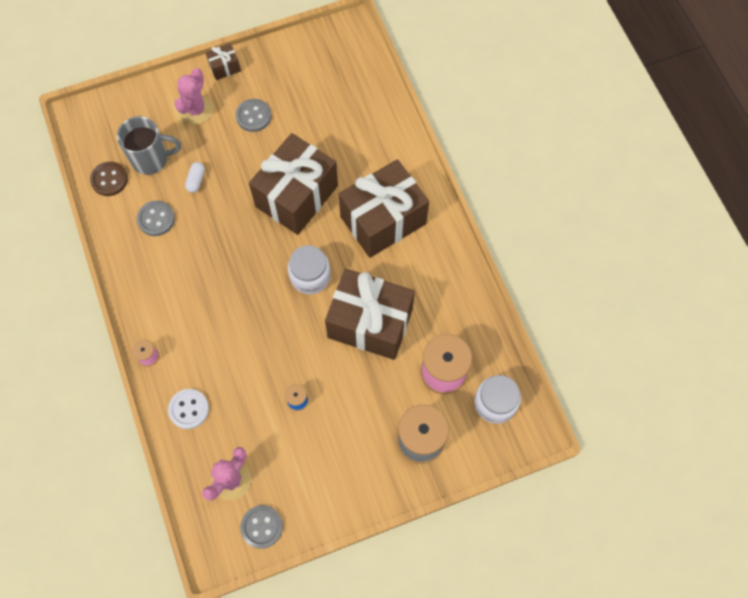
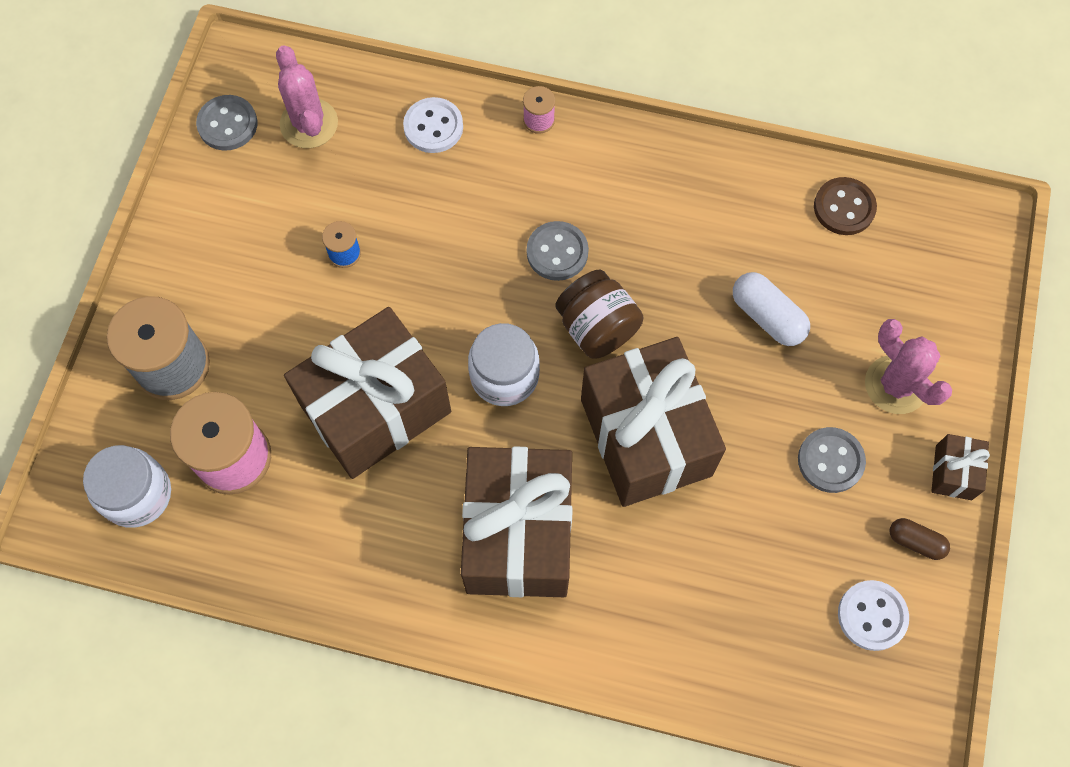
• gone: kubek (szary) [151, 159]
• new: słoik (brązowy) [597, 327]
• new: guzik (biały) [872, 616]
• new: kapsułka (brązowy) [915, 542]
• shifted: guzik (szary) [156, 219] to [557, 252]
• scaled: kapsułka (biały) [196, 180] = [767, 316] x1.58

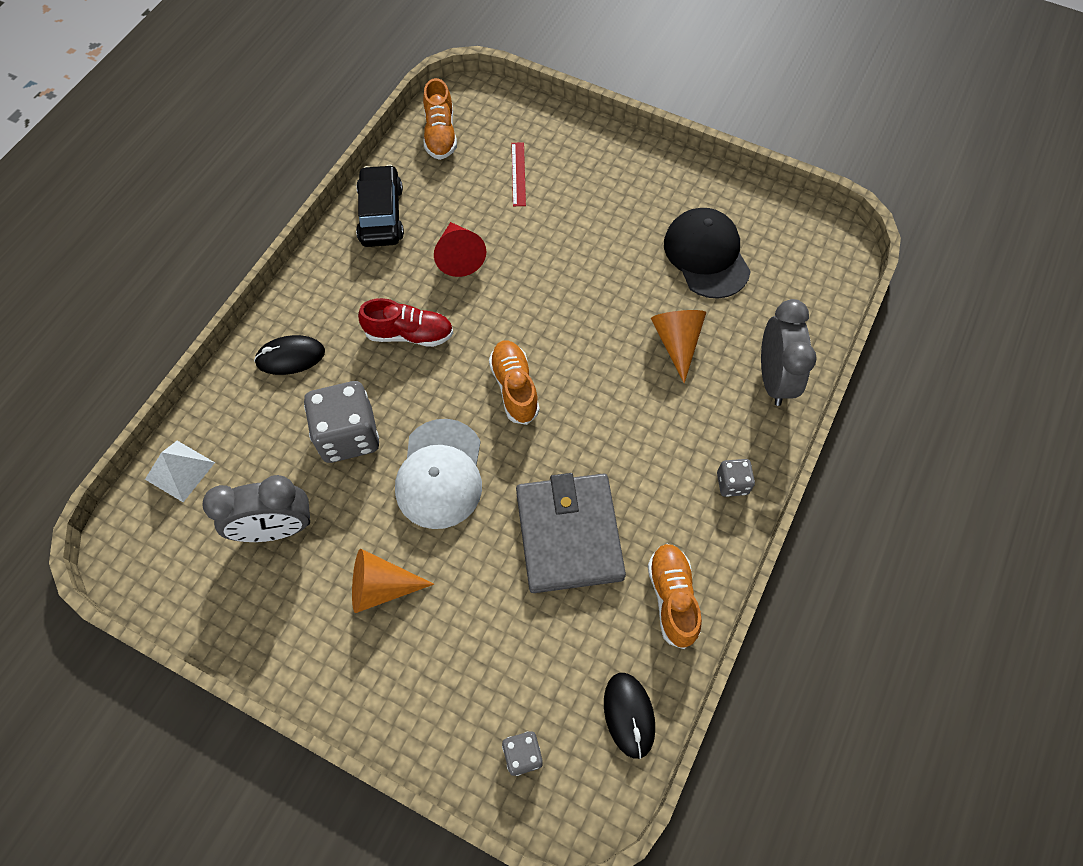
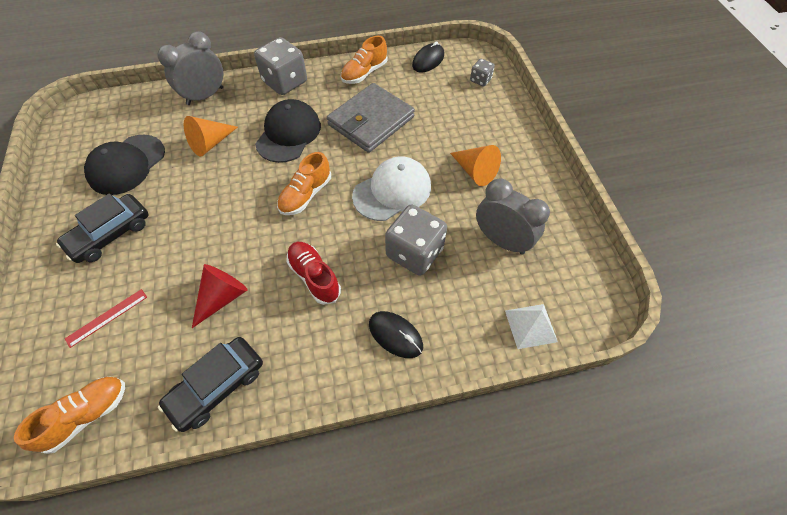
• new: samochód (czarny) [110, 234]
• new: czapka (czarny) [288, 134]
• scaled: kostka do gry (szary) [732, 483] = [285, 82] x2.00

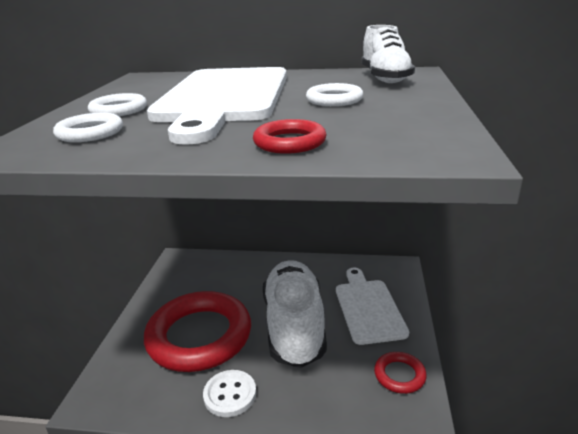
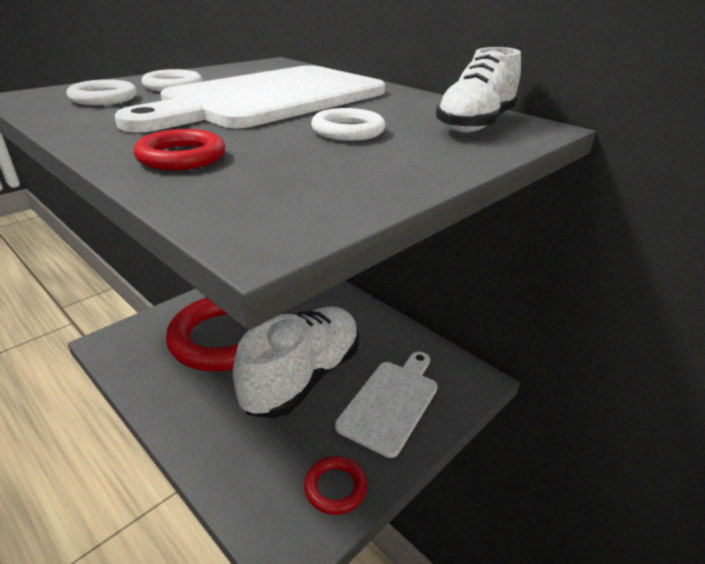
• gone: guzik (biały) [230, 394]

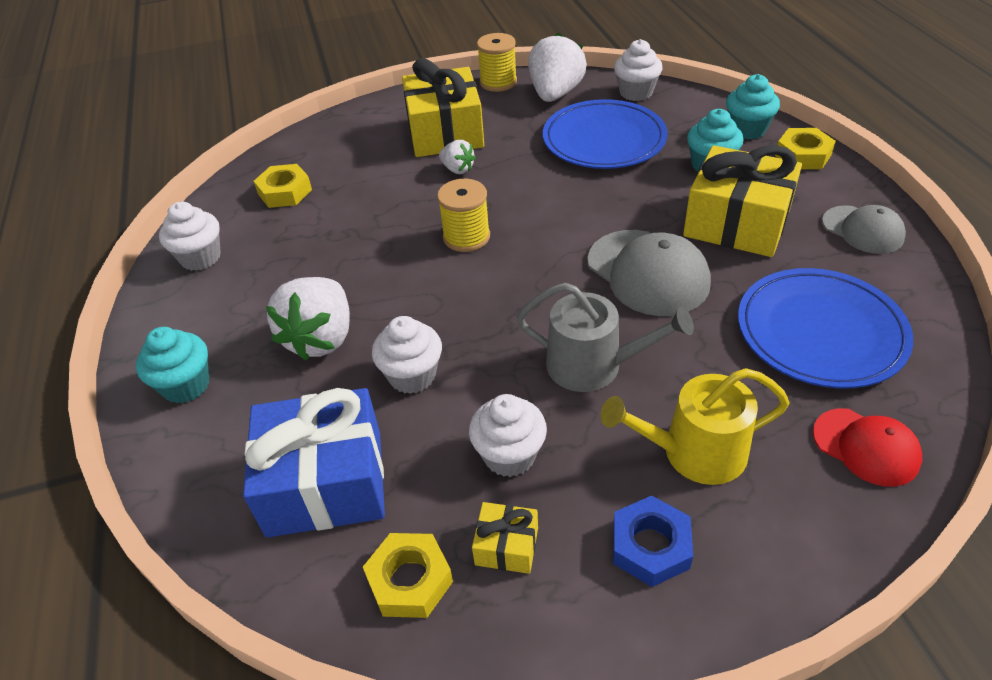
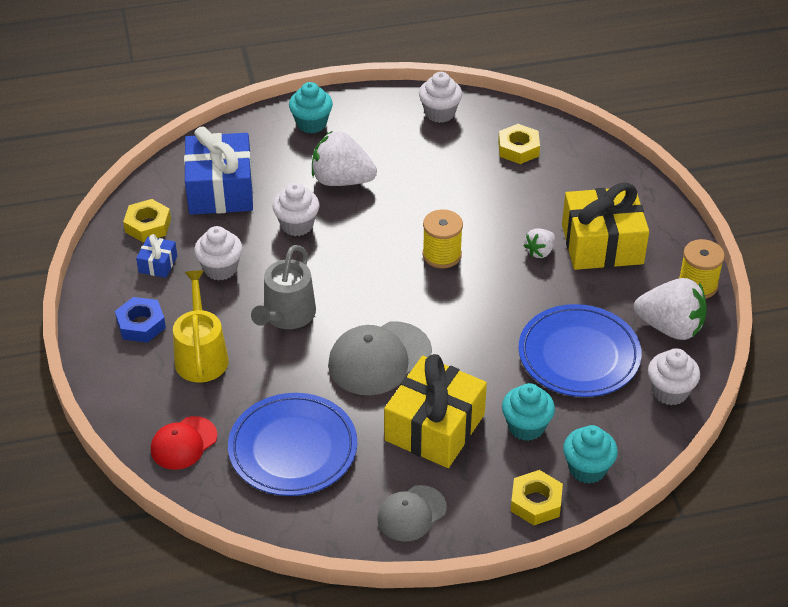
• repainted: prezent (żółty) [506, 546] to prezent (niebieski) [158, 264]

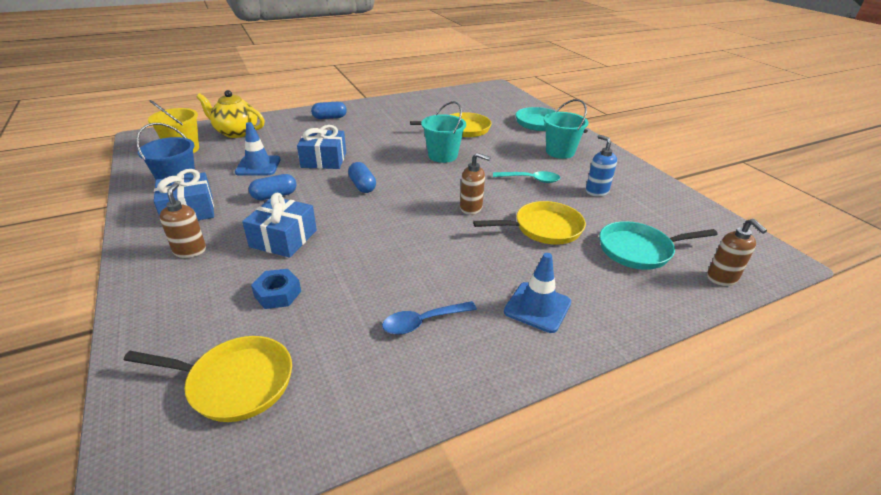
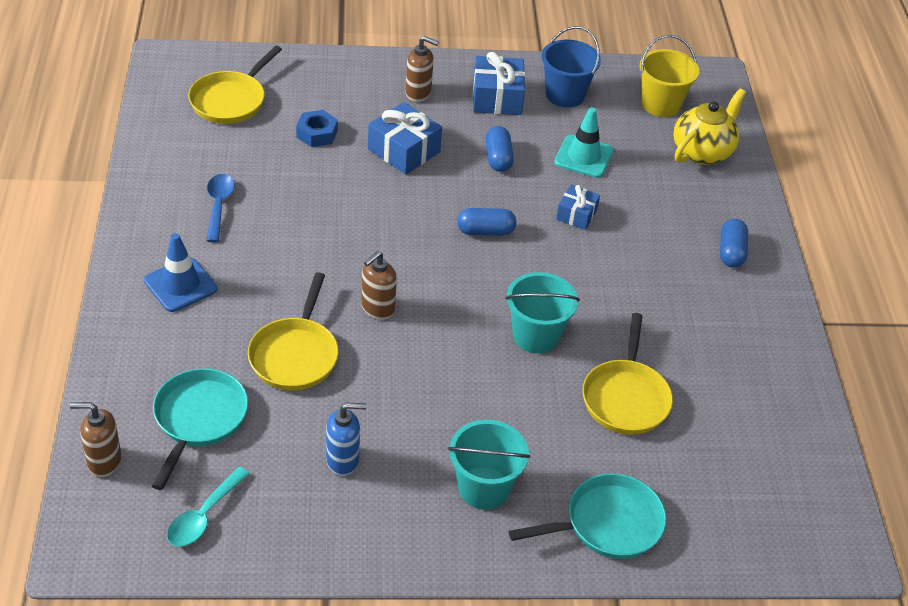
• shifted: łyżka (turkusowy) [531, 180] to [204, 516]
• repainted: pachołek (niebieski) [258, 166] to pachołek (turkusowy) [583, 157]
• scaled: prezent (niebieski) [324, 160] = [576, 214] x0.61

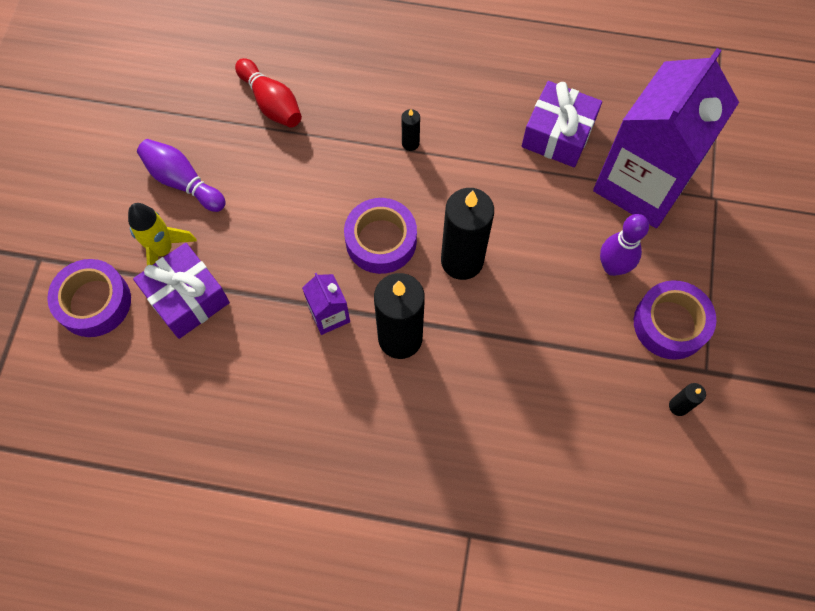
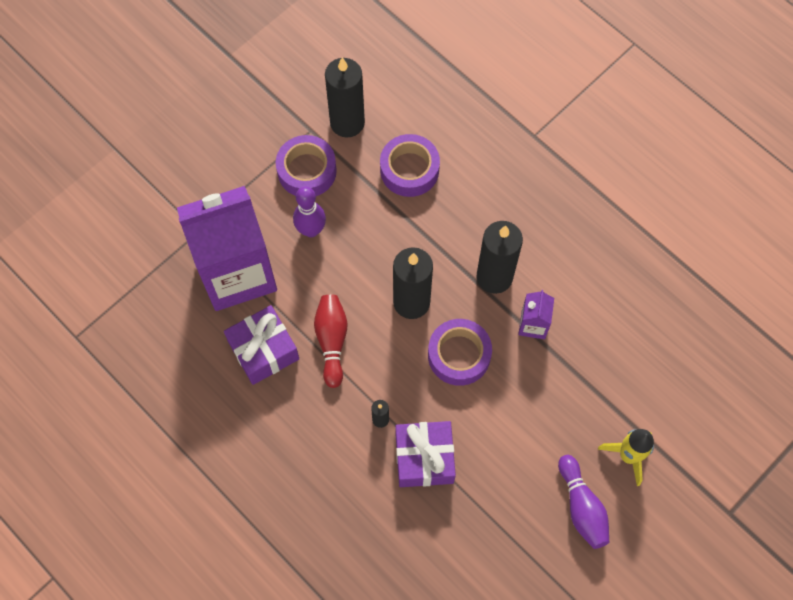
• shifted: taśma klejąca (fioletowy) [94, 302] to [409, 170]
• shifted: prezent (fioletowy) [187, 298] to [424, 458]
• shifted: kręgiel (czerwony) [271, 103] to [332, 341]
• scaled: świeca (czarny) [678, 406] = [347, 122] x2.28

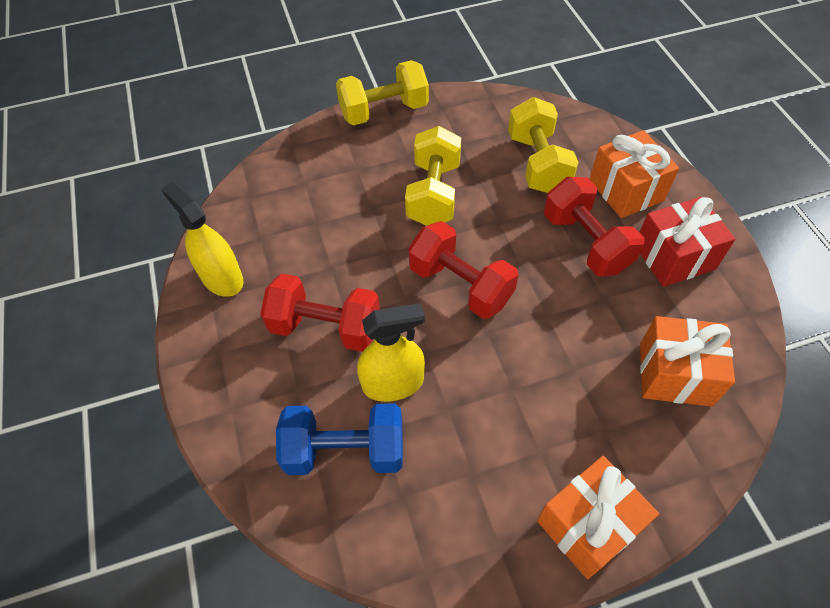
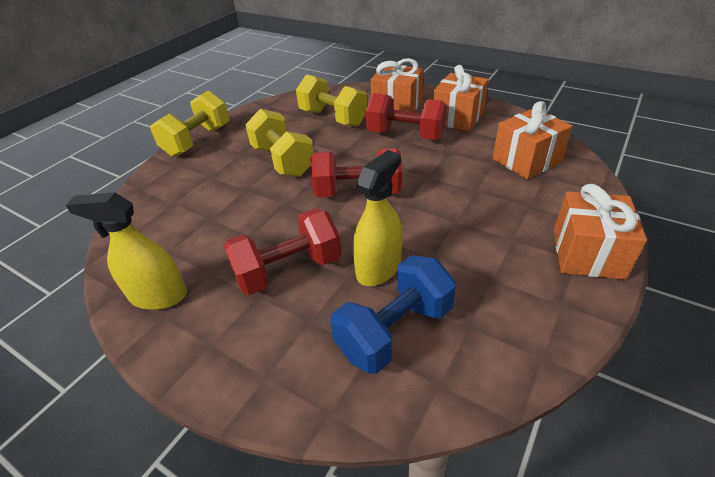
• repainted: prezent (czerwony) [674, 257] to prezent (pomarańczowy) [457, 118]

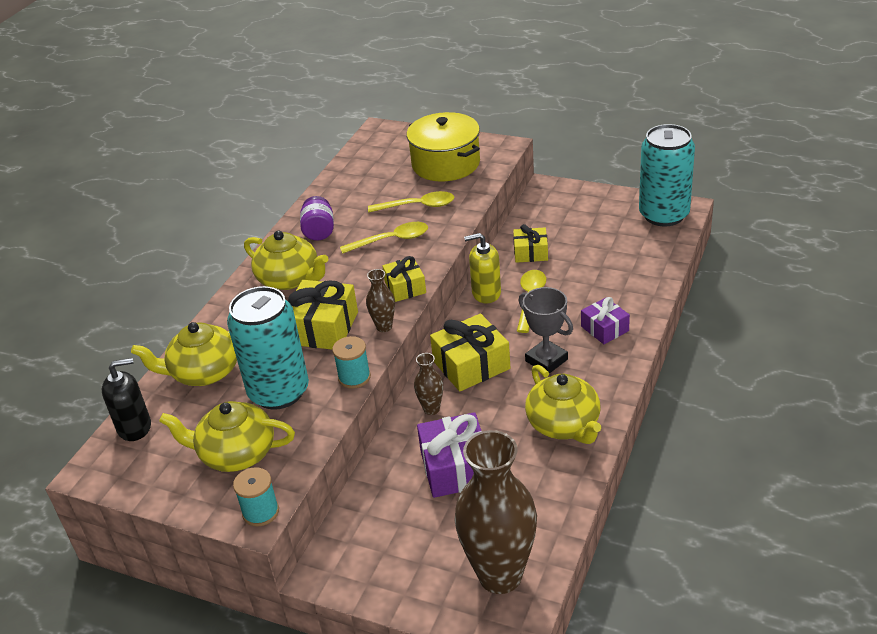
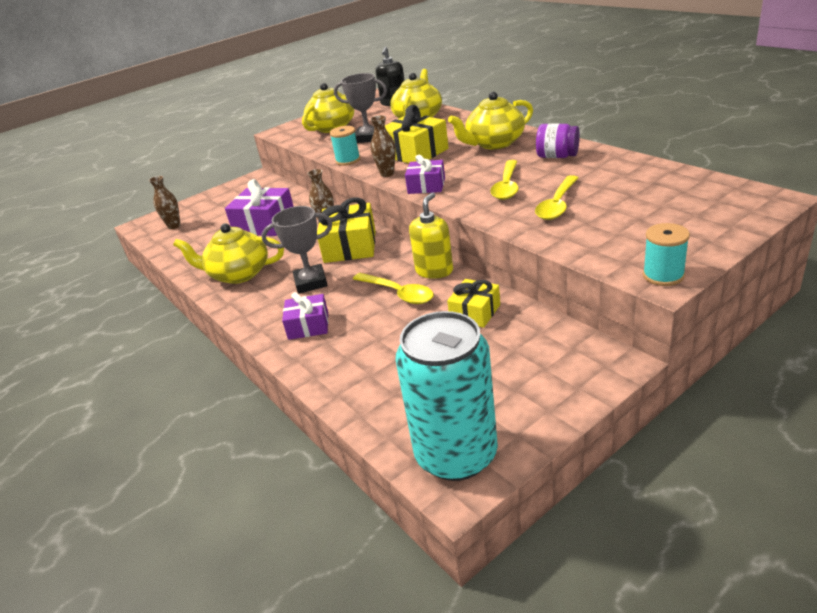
• gone: garnek (żółty) [446, 164]
• shifted: szpulka (turkusowy) [261, 512] to [663, 275]
• swapped: puszka (turkusowy) [279, 392] to puchar (szary) [368, 138]
• repainted: prezent (żółty) [405, 287] to prezent (fioletowy) [426, 186]
• scaled: wazon (brązowy) [500, 576] = [174, 226] x0.44

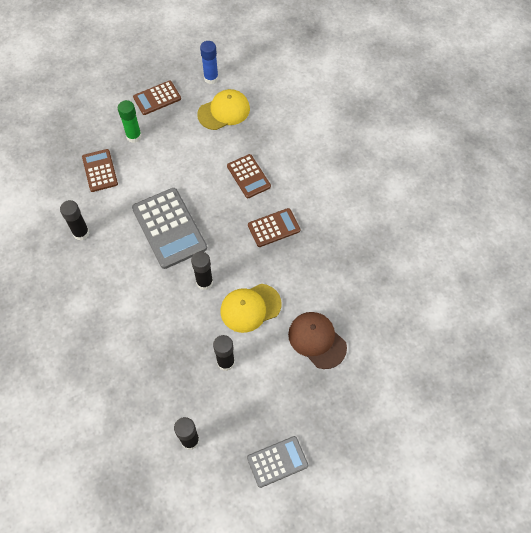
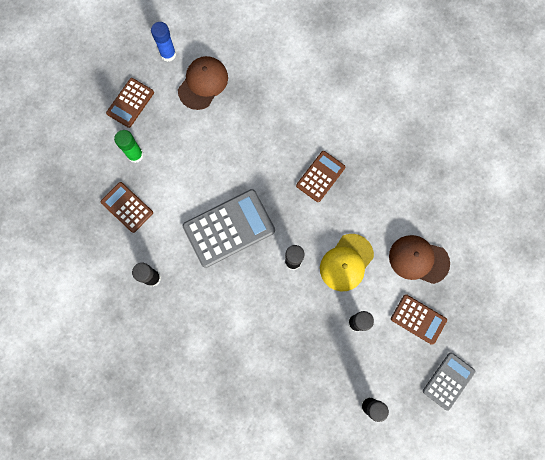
• shifted: kalkulator (brązowy) [248, 176] to [418, 319]
• repainted: czapka (żółty) [224, 111] to czapka (brązowy) [203, 83]
• rotated: kalkulator (szary) [169, 228] = [229, 228] 60 degrees counterclockwise

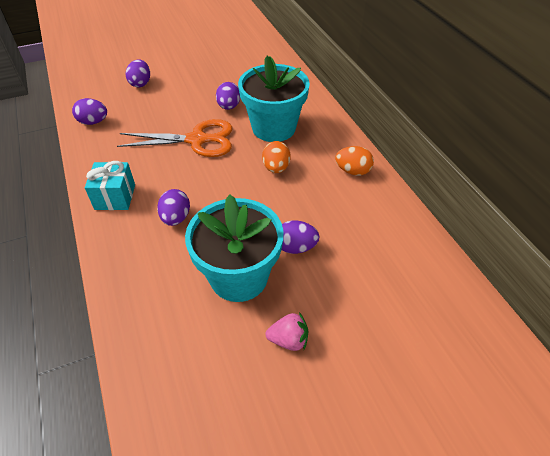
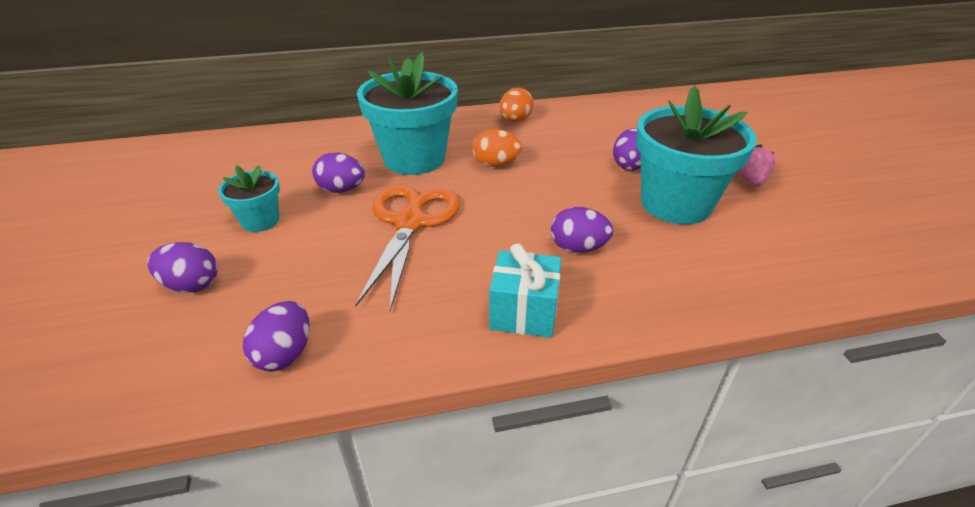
• new: doniczka (turkusowy) [260, 221]

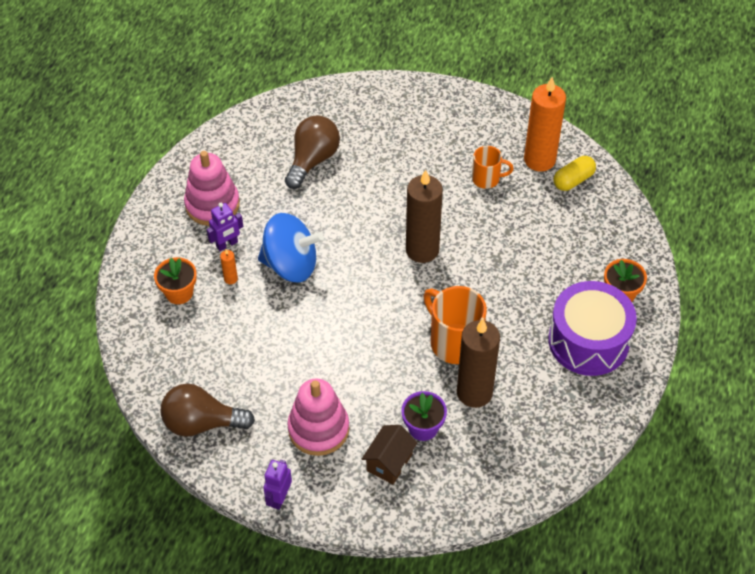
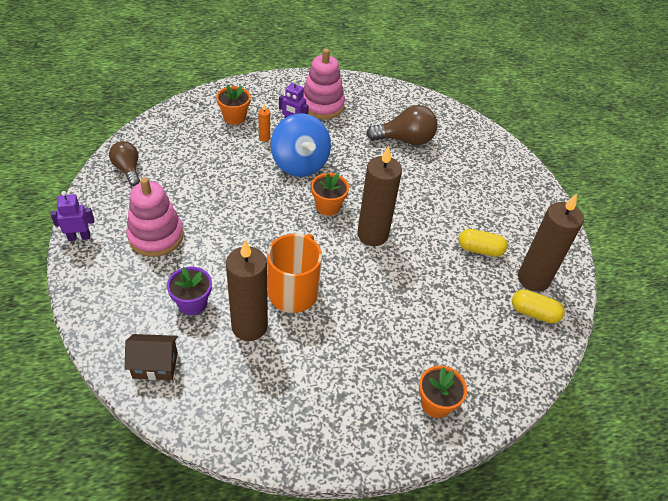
• gone: bęben (fioletowy) [588, 341]
• new: doniczka (pomarańczowy) [328, 206]
• shifted: domek (brązowy) [389, 462] to [155, 365]
• swapped: kubek (pomarańczowy) [487, 179] to kapsułka (żółty) [480, 250]
• repainted: świeca (pomarańczowy) [539, 160] to świeca (brązowy) [533, 279]
• scaled: żarówka (brązowy) [202, 423] = [128, 169] x0.66

